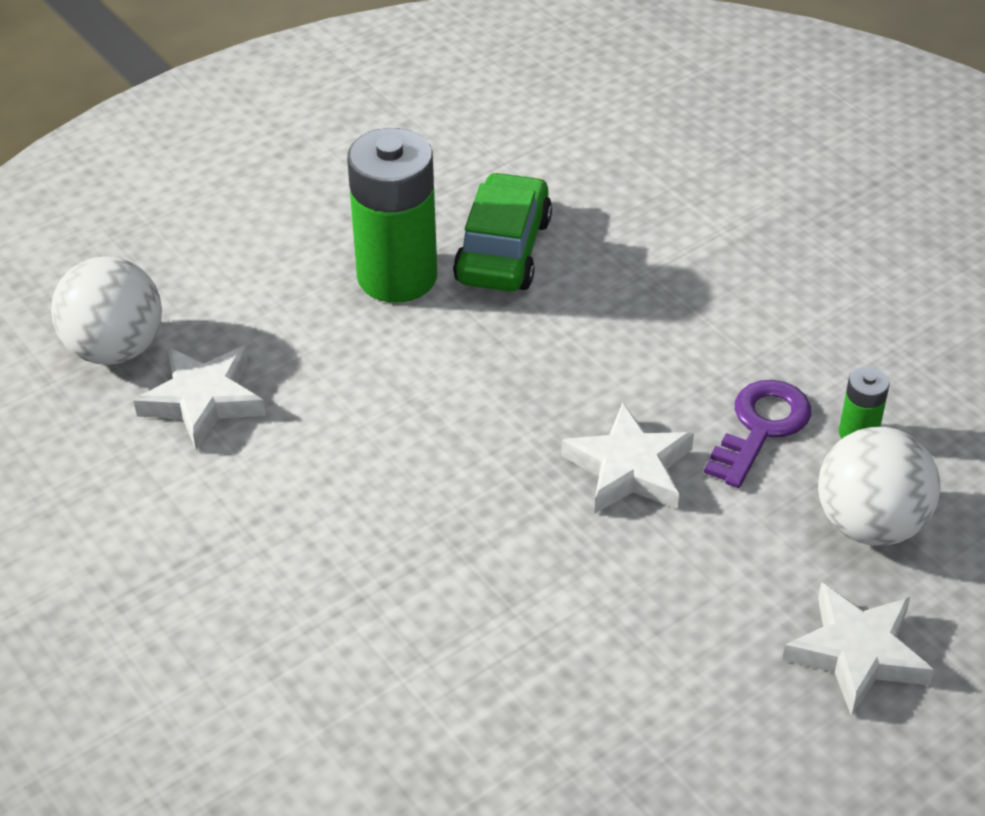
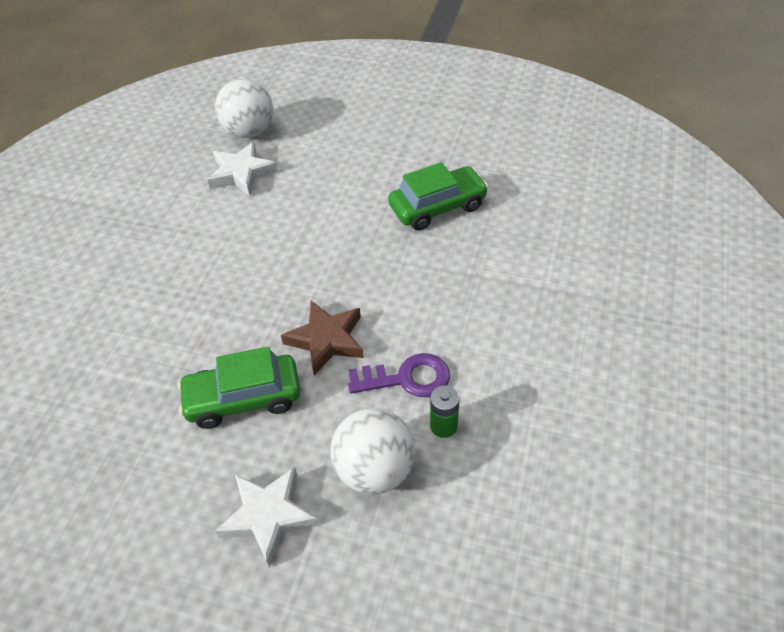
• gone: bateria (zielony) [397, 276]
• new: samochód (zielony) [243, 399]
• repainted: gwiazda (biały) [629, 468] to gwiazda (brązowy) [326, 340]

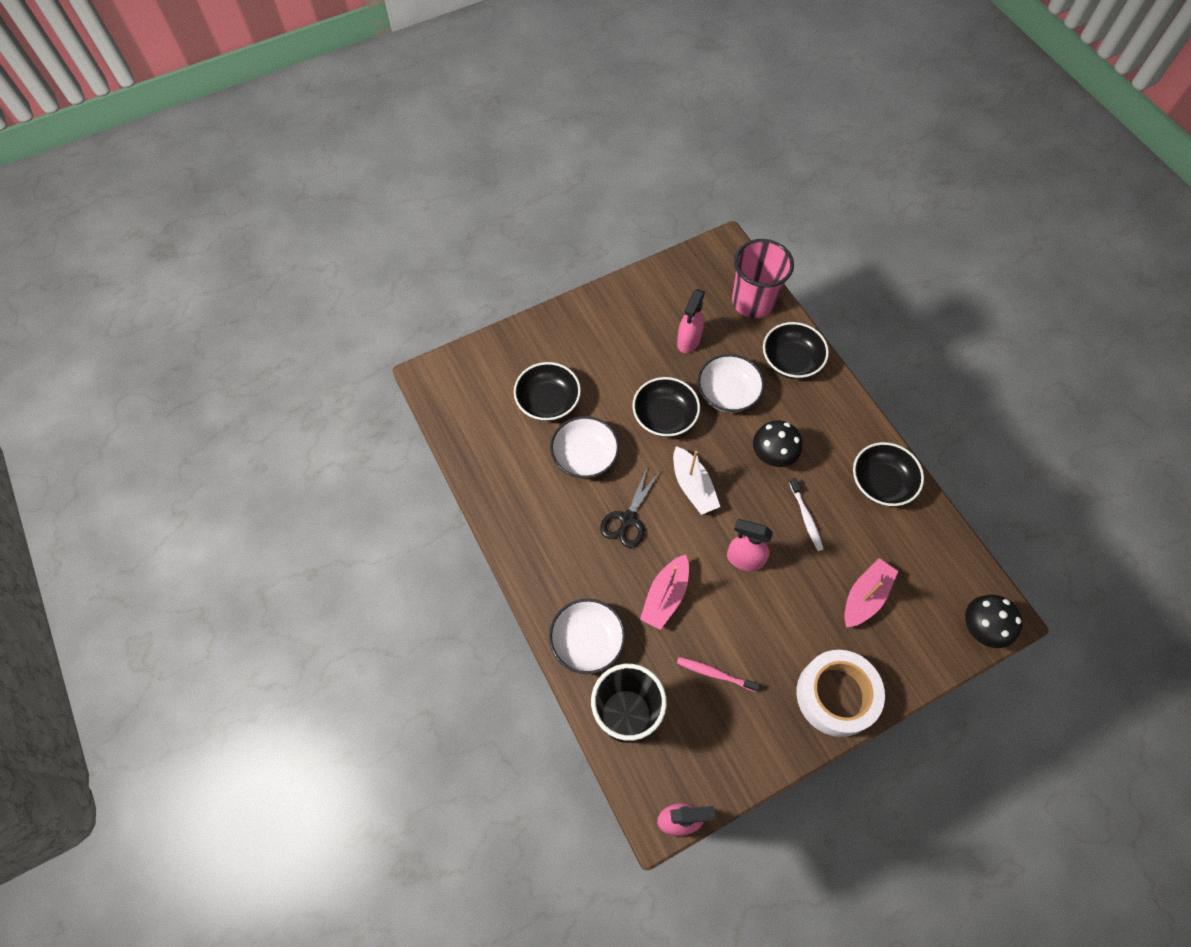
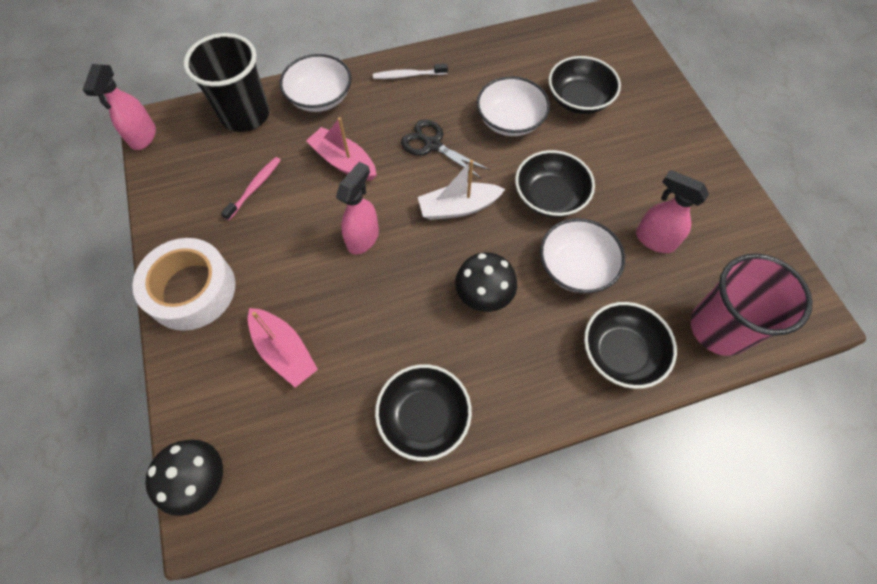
• shifted: szczoteczka do zębów (biały) [806, 517] to [408, 75]

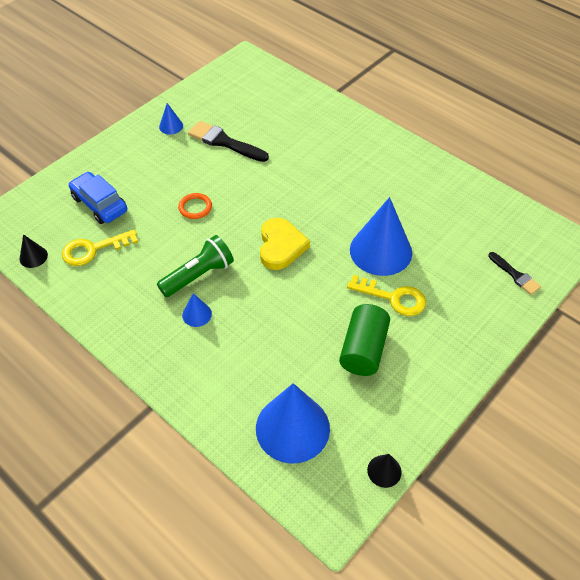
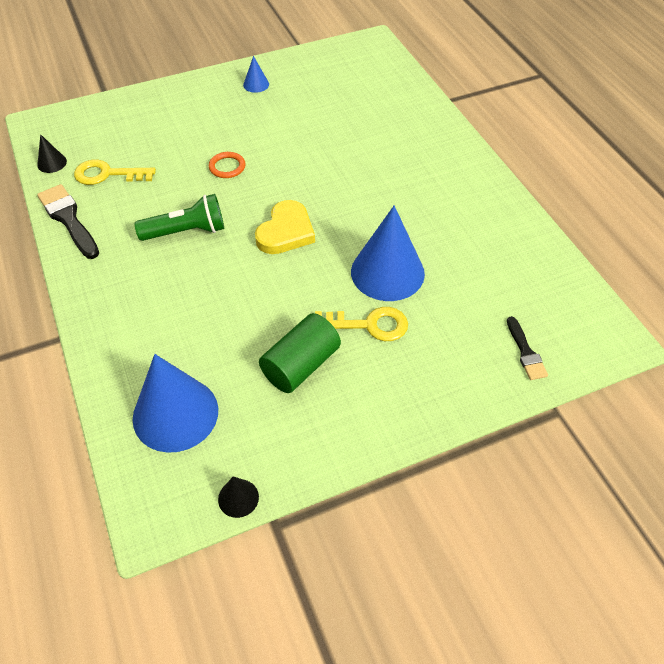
• gone: samochód (niebieski) [99, 204]
• gone: stożek (niebieski) [197, 314]
• shifted: pędzel (czarny) [224, 142] to [68, 219]
• rotated: klucz (żółty) [393, 298] = [369, 325] 45 degrees counterclockwise

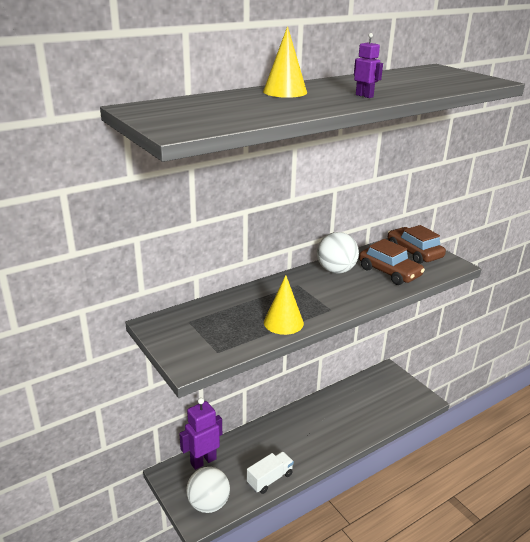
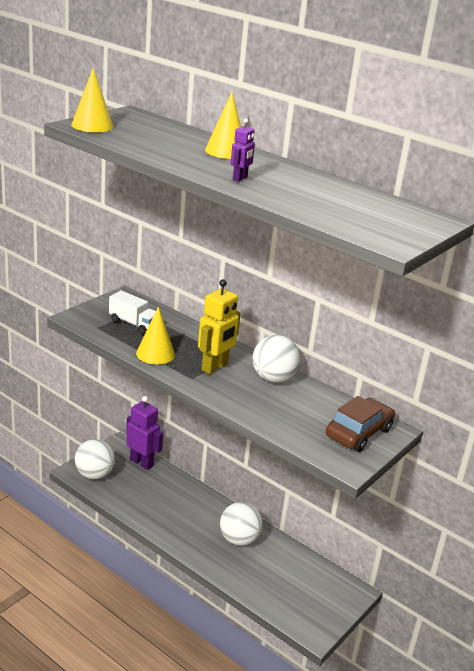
• gone: samochód (brązowy) [389, 272]
• new: stożek (żółty) [92, 125]
• new: robot (żółty) [215, 367]
• new: piłka (biały) [239, 539]
• shifted: ciężarówka (biały) [270, 479] to [133, 324]

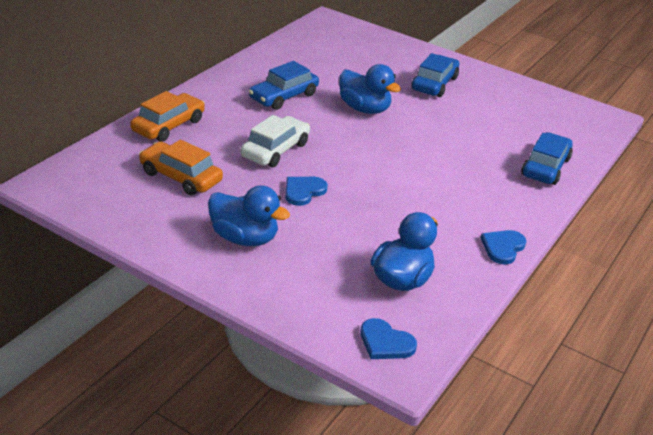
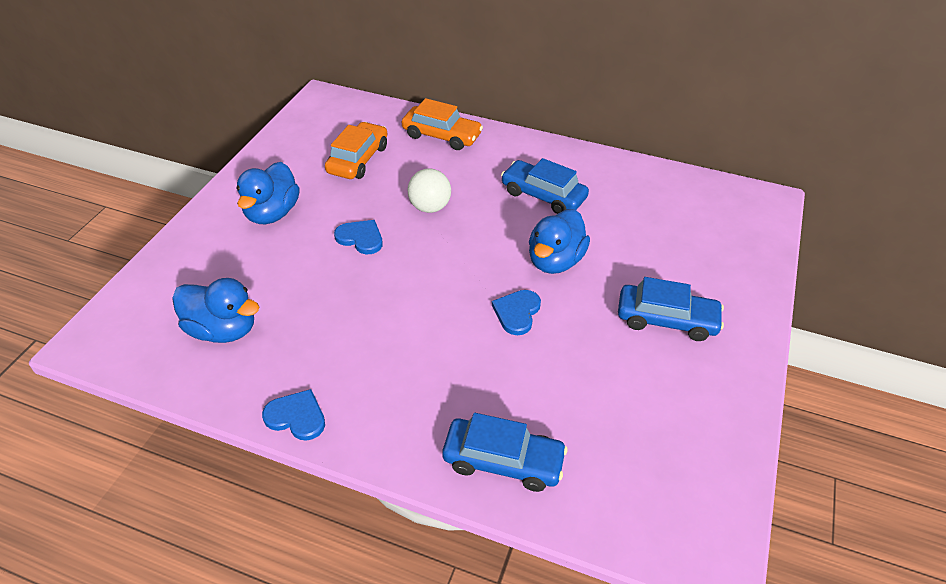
• shifted: serce (niebieski) [385, 342] to [517, 312]
• swapped: samochód (biały) [275, 150] to piłka (biały) [430, 207]

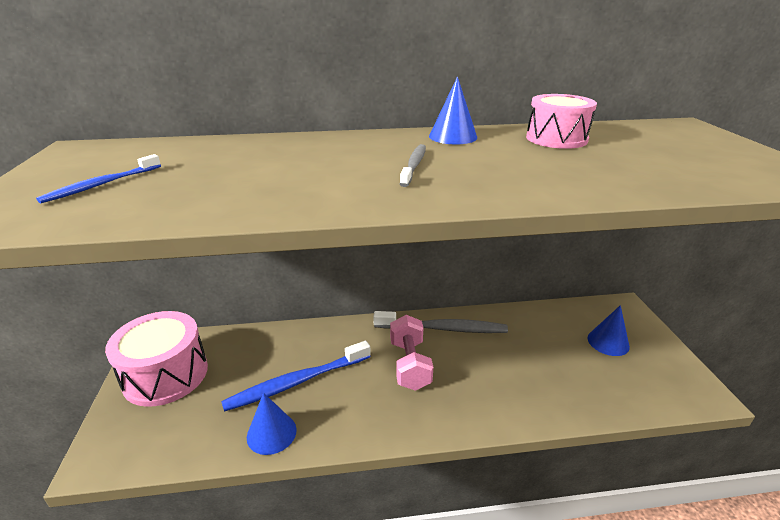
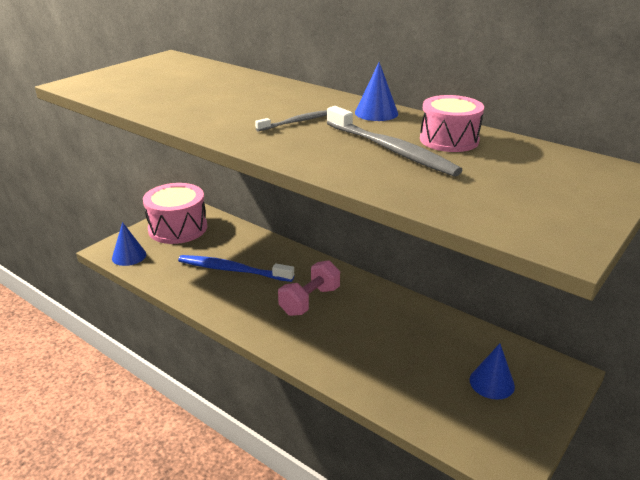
• gone: szczoteczka do zębów (niebieski) [101, 185]
• shifted: stożek (niebieski) [271, 433] to [129, 256]
• shifted: szczoteczka do zębów (szary) [443, 329] to [391, 150]

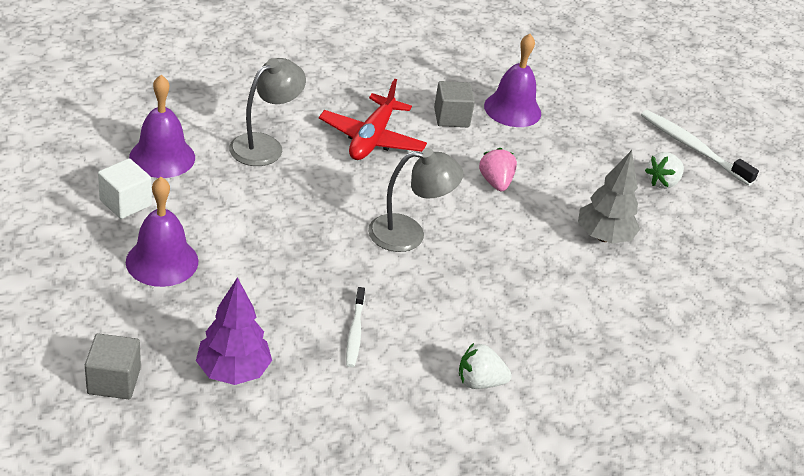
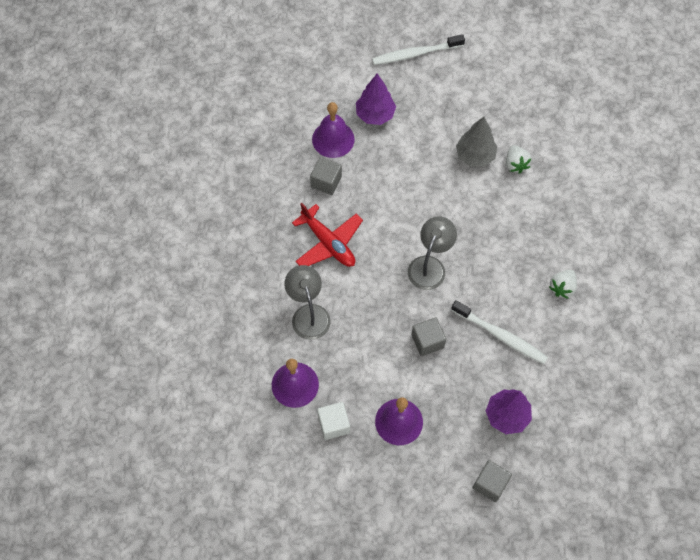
• gone: truskawka (różowy) [495, 182]
• new: drzewko (fioletowy) [375, 114]
• new: sześcian (szary) [427, 341]
• shifted: truskawka (biały) [662, 182] to [515, 164]
• scaled: szczoteczka do zębów (biały) [355, 332] = [500, 336] x1.69

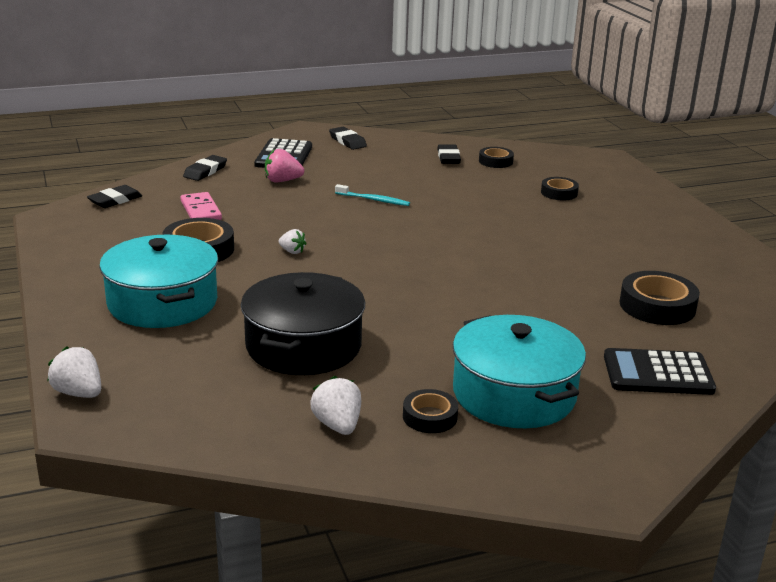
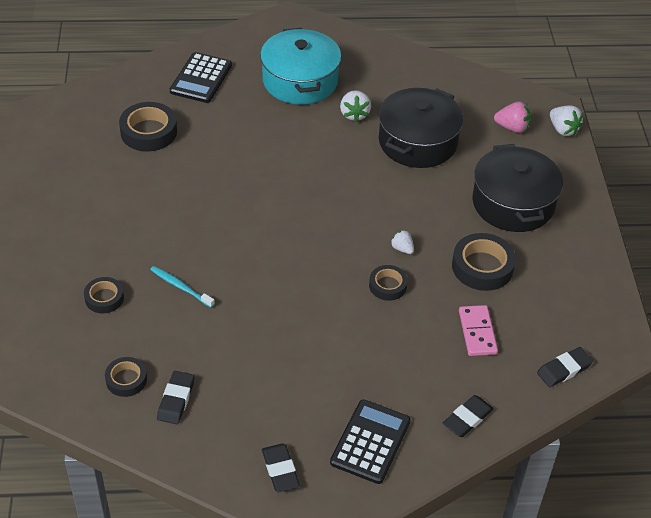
• shifted: truskawka (różowy) [282, 181] to [512, 128]
• shifted: truskawka (biały) [337, 425] to [354, 114]
• shifted: szczoteczka do zębów (turkusowy) [374, 200] to [180, 287]
• shifted: taśma klejąca (czarny) [430, 417] to [388, 286]
• repainted: garnek (turkusowy) [162, 302] to garnek (czarny) [513, 203]
• rotated: kalkulator (czarny) [657, 373] = [201, 78] 90 degrees clockwise

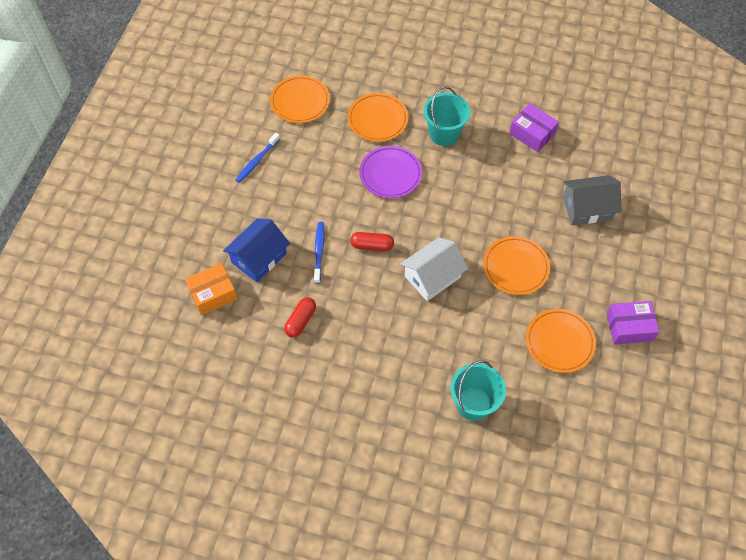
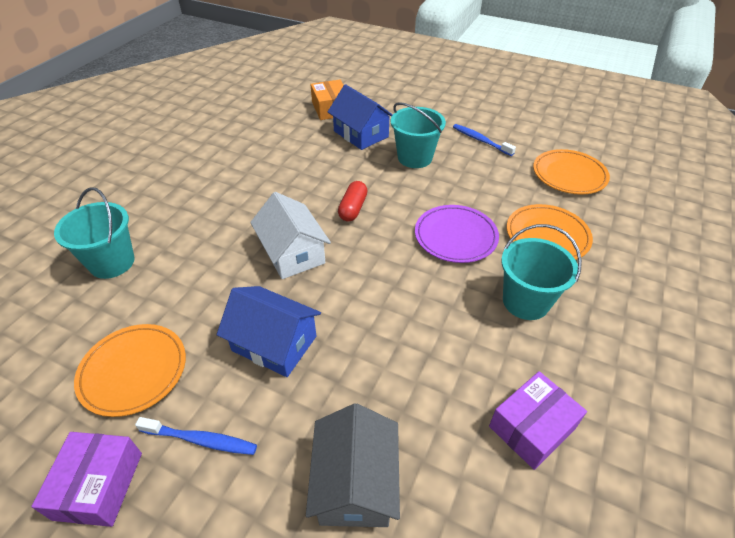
• gone: kapsułka (czerwony) [300, 321]
• new: wiadro (turkusowy) [415, 158]
• shifted: szczoteczka do zębów (niebieski) [319, 251] to [201, 440]
• swapped: talerz (pomarańczowy) [515, 267] to domek (niebieski) [274, 343]

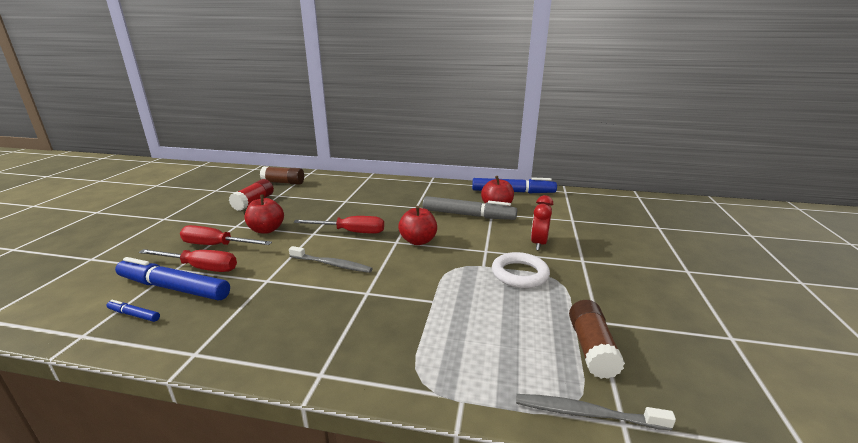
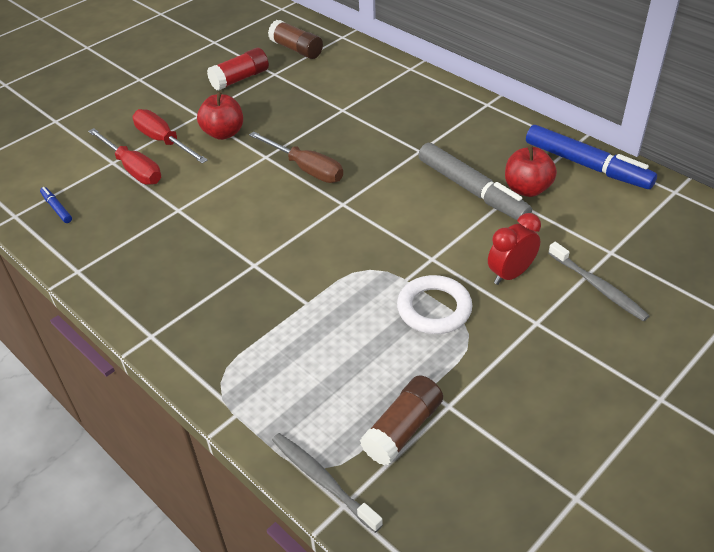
• gone: flamaster (niebieski) [174, 288]
• gone: jabłko (czerwony) [418, 241]
• shifted: szczoteczka do zębów (szary) [332, 264] to [598, 287]
• repainted: śrubokręt (czerwony) [351, 232] to śrubokręt (brązowy) [306, 169]

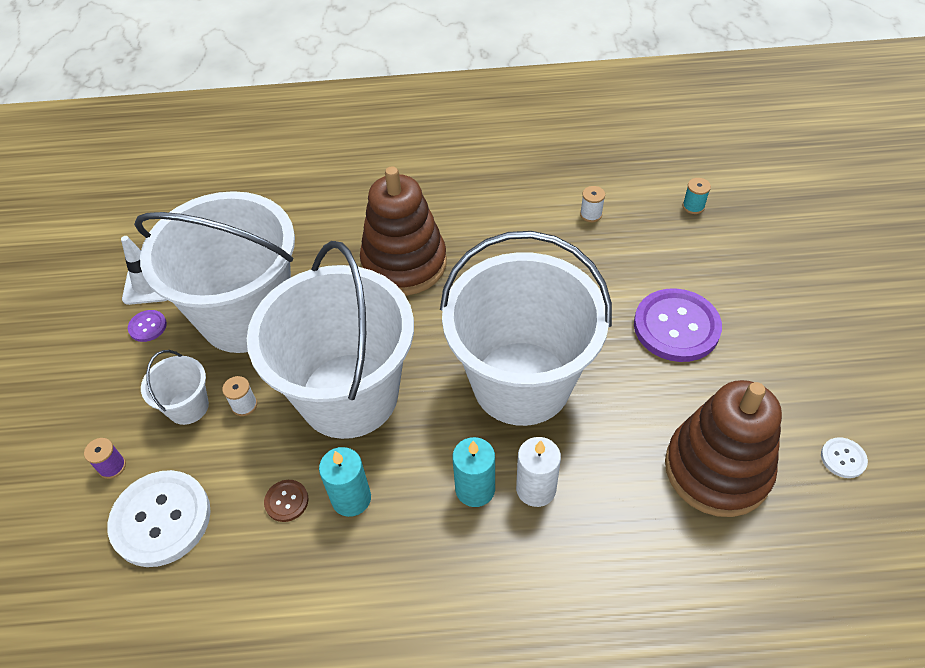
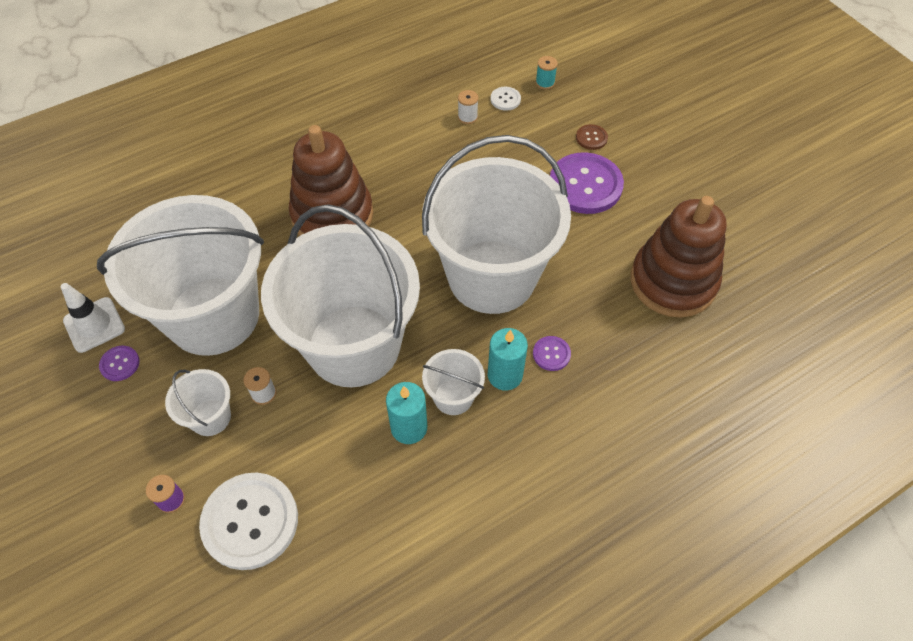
• new: wiadro (biały) [453, 397]
• shifted: guzik (brązowy) [286, 501] to [591, 138]
• shifted: guzik (biały) [843, 458] to [505, 99]
• swapped: świeca (biały) [536, 489] to guzik (fioletowy) [551, 354]

